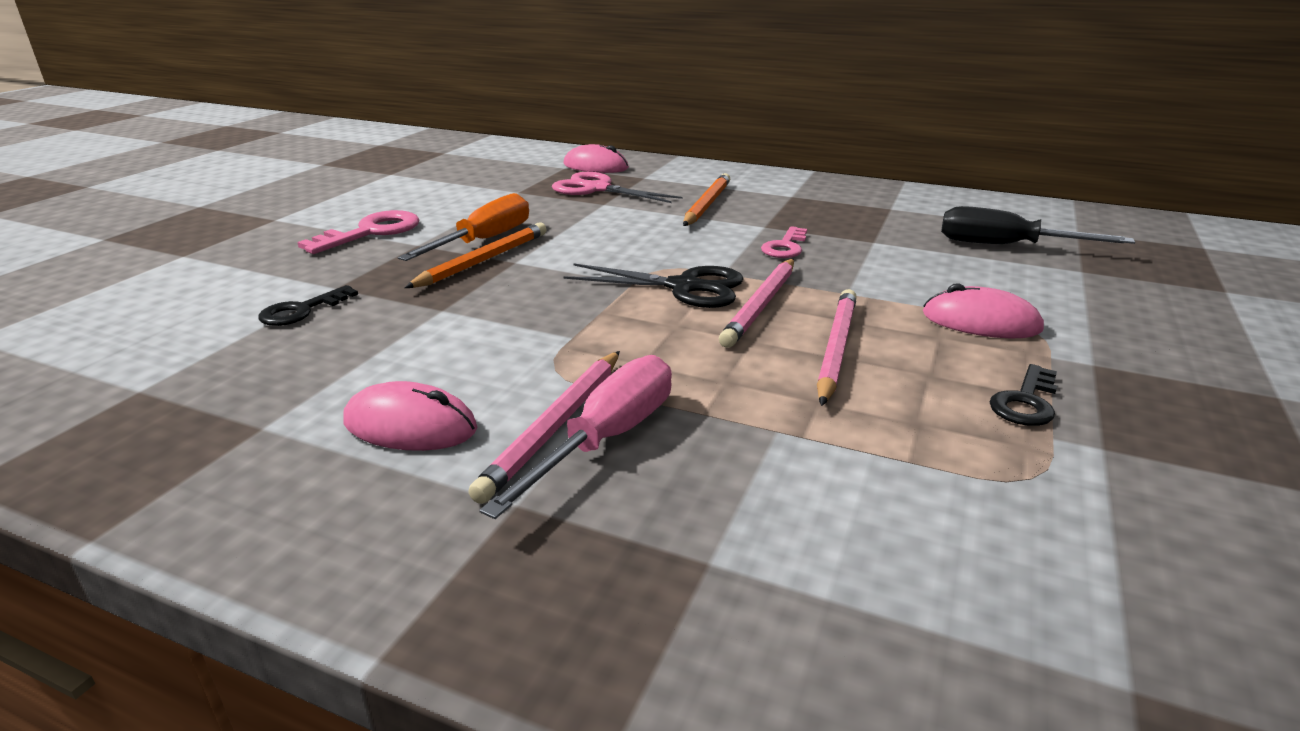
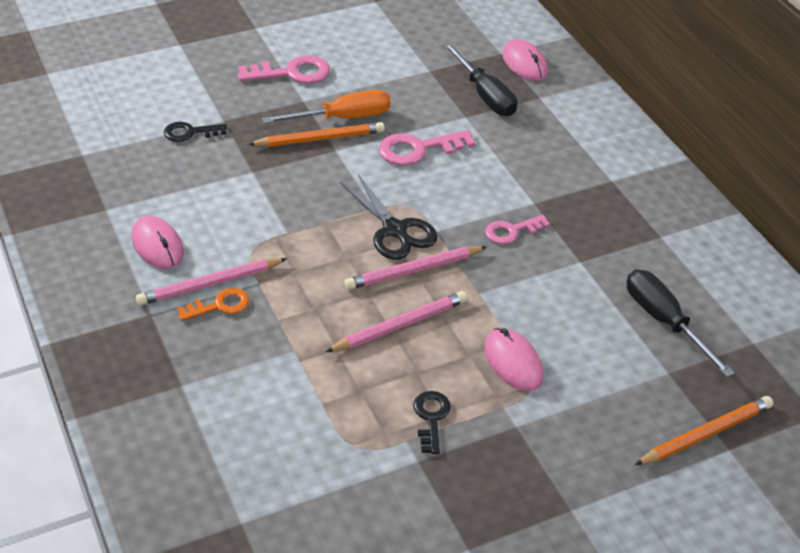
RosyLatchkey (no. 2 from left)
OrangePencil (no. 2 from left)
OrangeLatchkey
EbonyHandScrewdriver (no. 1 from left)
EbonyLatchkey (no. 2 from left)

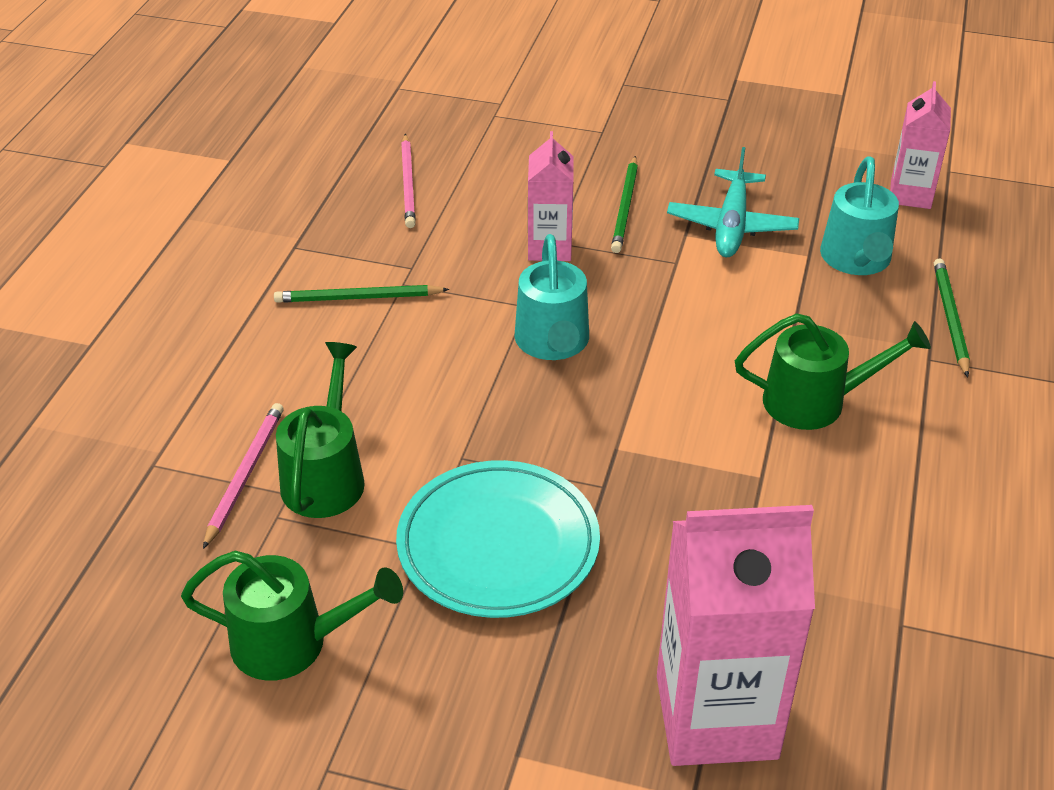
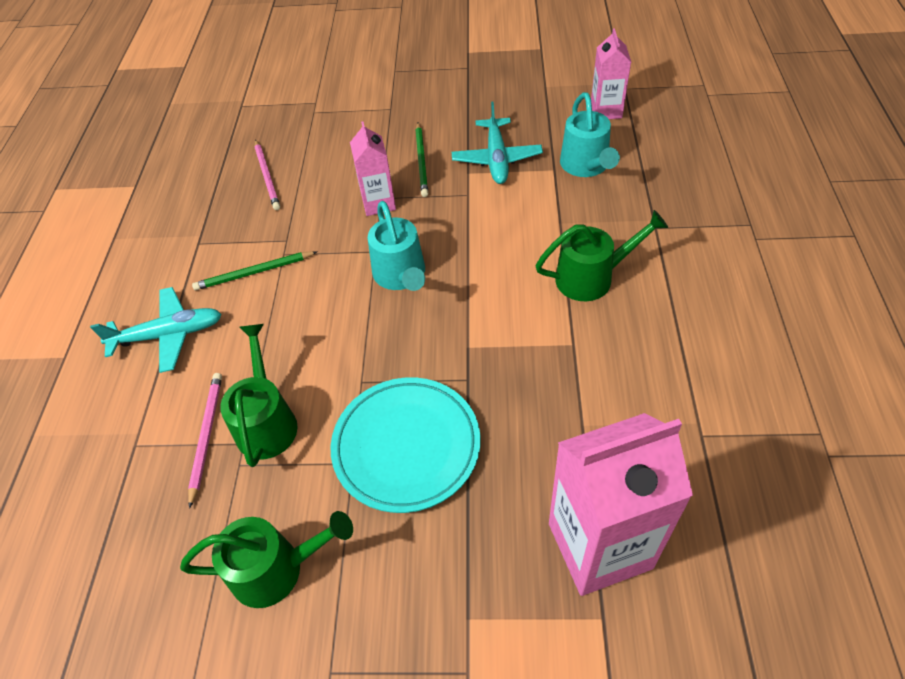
LeafGreenPencil (no. 3 from left in the first image)
TurquoisePlane (no. 1 from left)

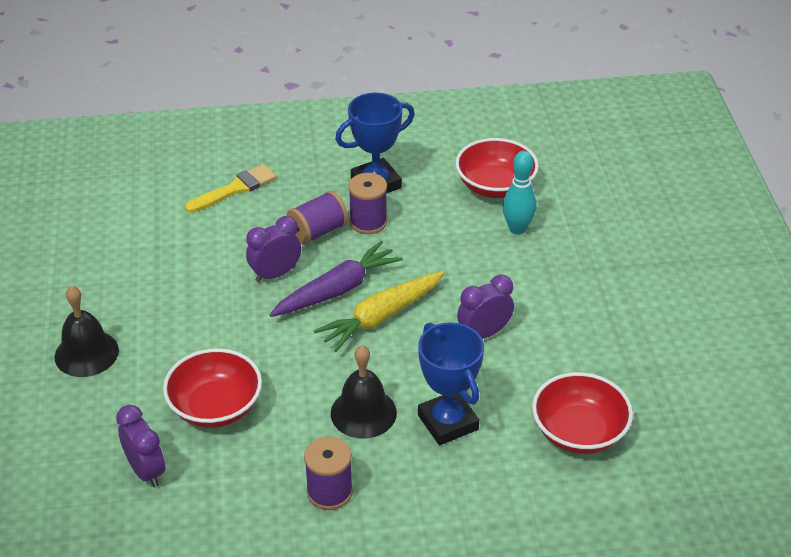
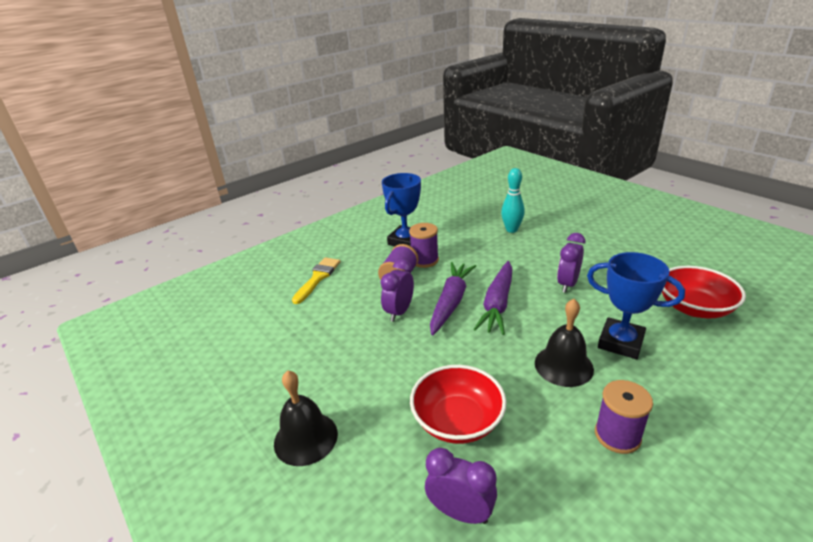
CrimsonServingBowl (no. 2 from left in the first image)
RoyalPurpleCarrot (no. 2 from left)

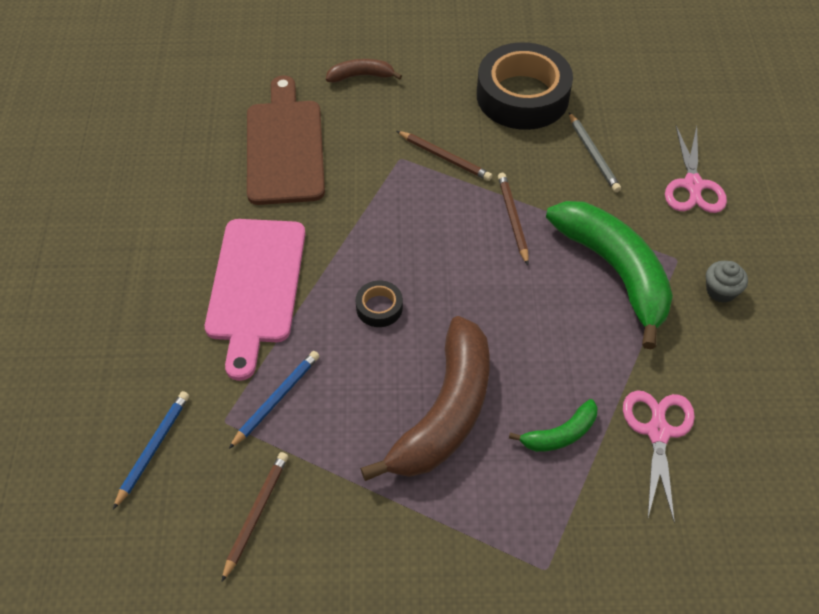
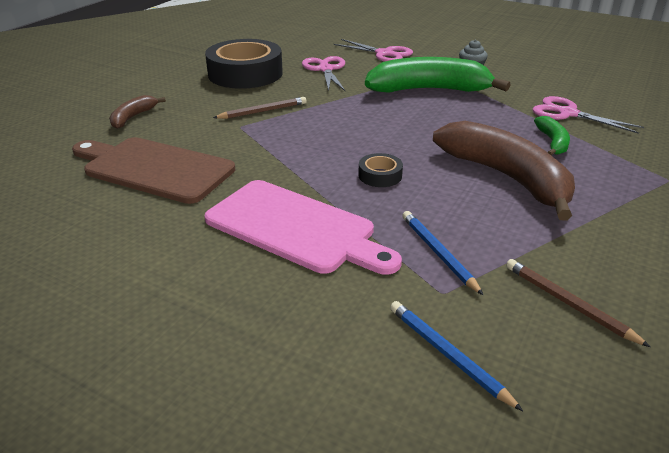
DarkBrownPencil (no. 3 from left in the first image)
RosyShears (no. 1 from left)

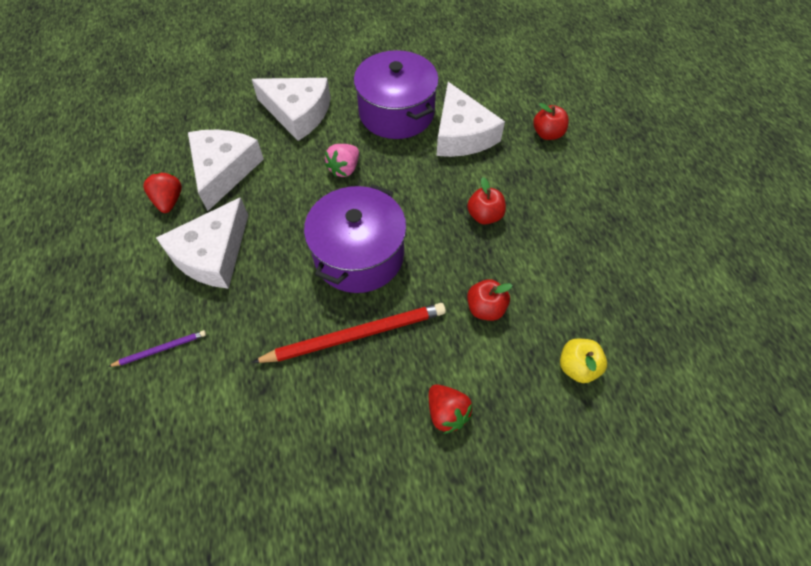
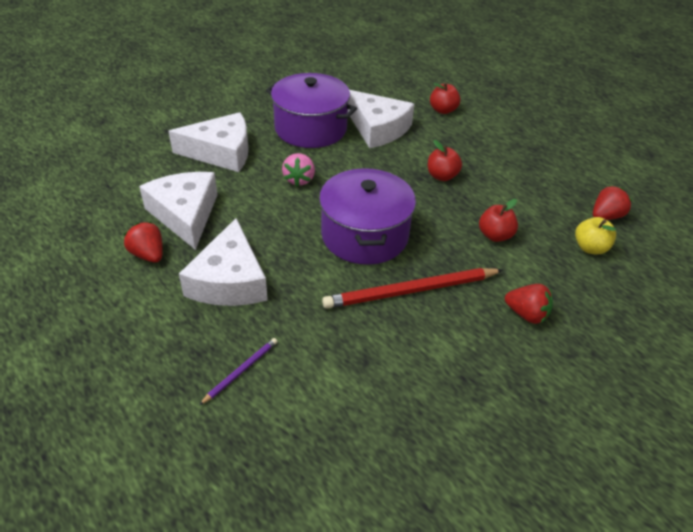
CrimsonBerry (no. 3 from left)
CrimsonPencil

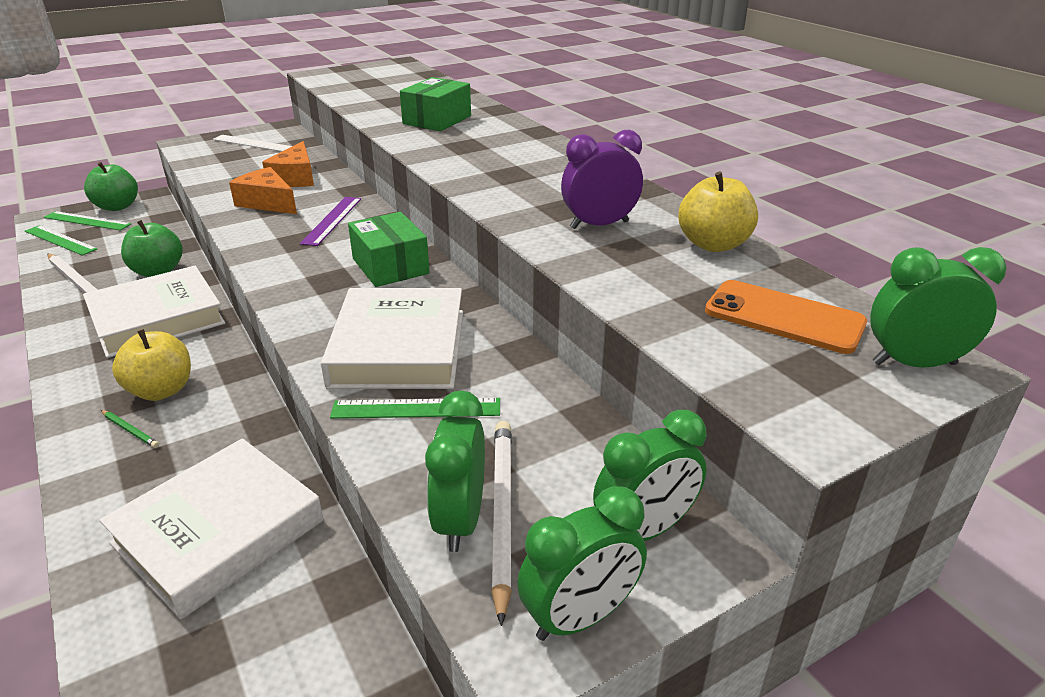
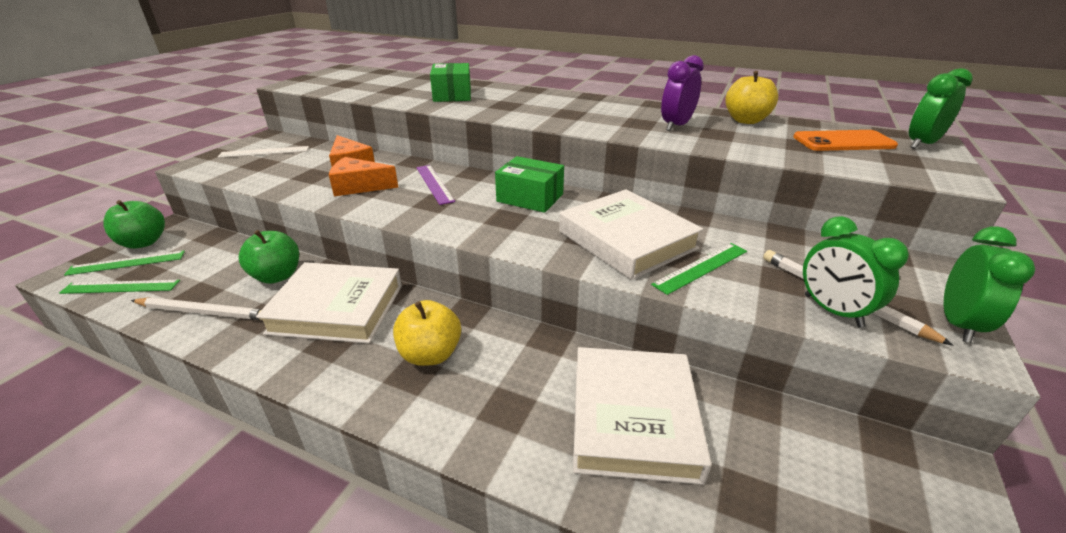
LeafGreenPencil
LeafGreenAlarmClock (no. 3 from left in the first image)
PureWhiteBook (no. 1 from left)

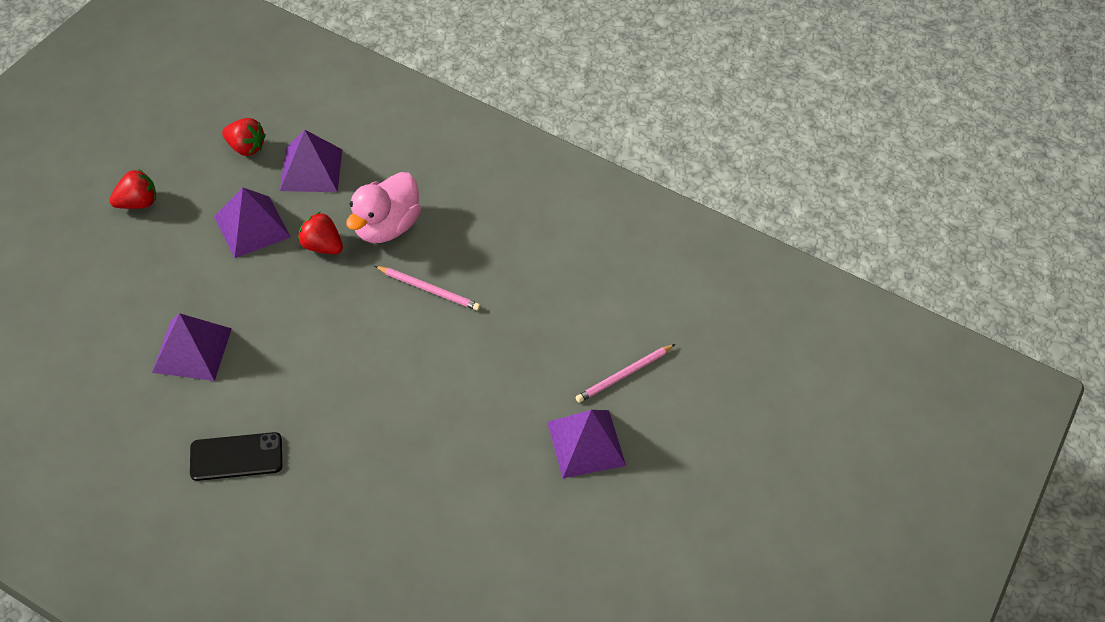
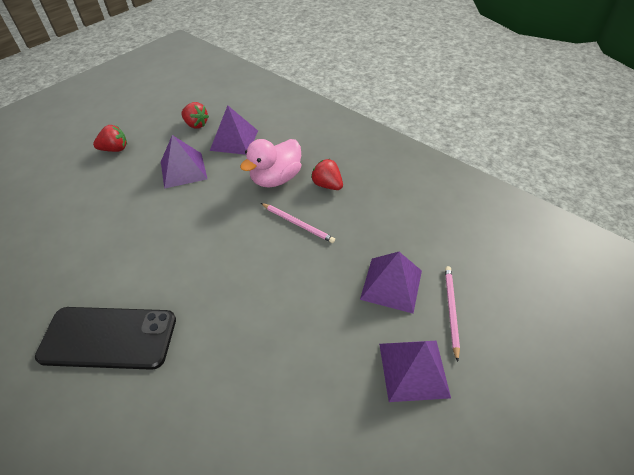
RoyalPurplePyramidShape (no. 3 from left)
CrimsonBerry (no. 3 from left)
RosyPencil (no. 2 from left)
EbonySmartphone

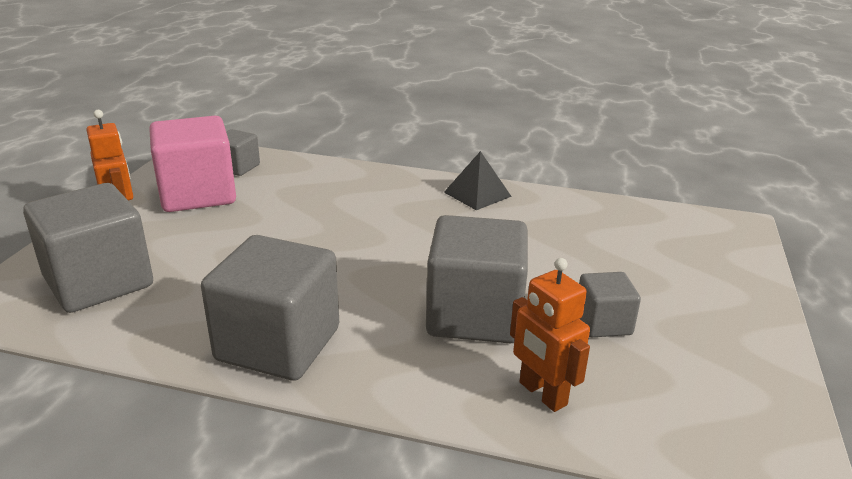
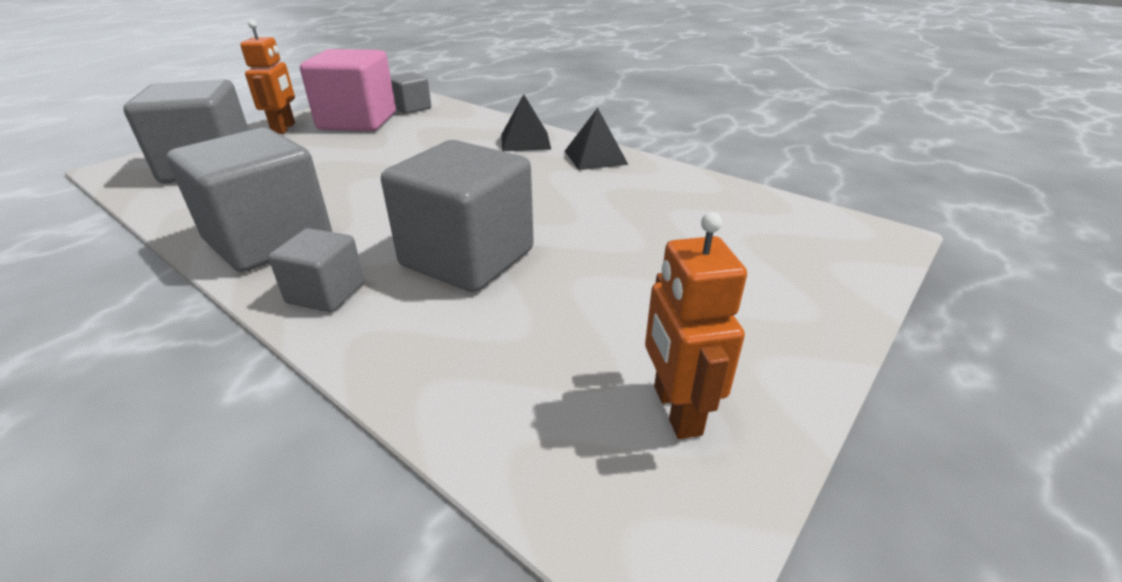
EbonyPyramidShape (no. 1 from left)
OrangeRobotFigure (no. 2 from left)
AshGreyCube (no. 3 from left)

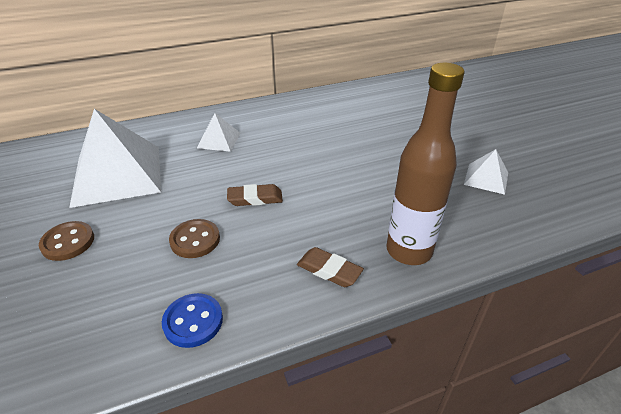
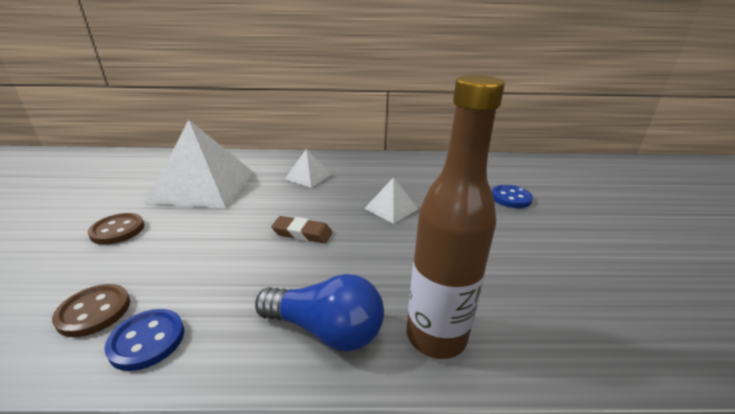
BlueShirtButton (no. 2 from left)
DarkBrownShirtButton (no. 1 from left)
PureWhitePyramidShape (no. 3 from left)
BlueBulb

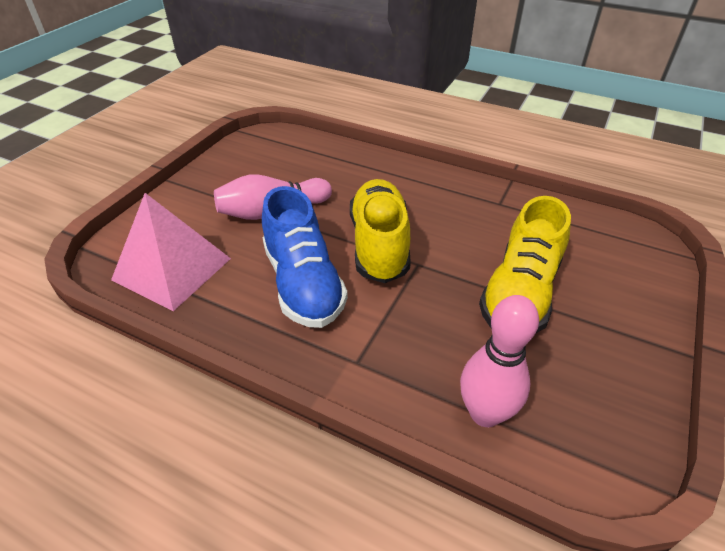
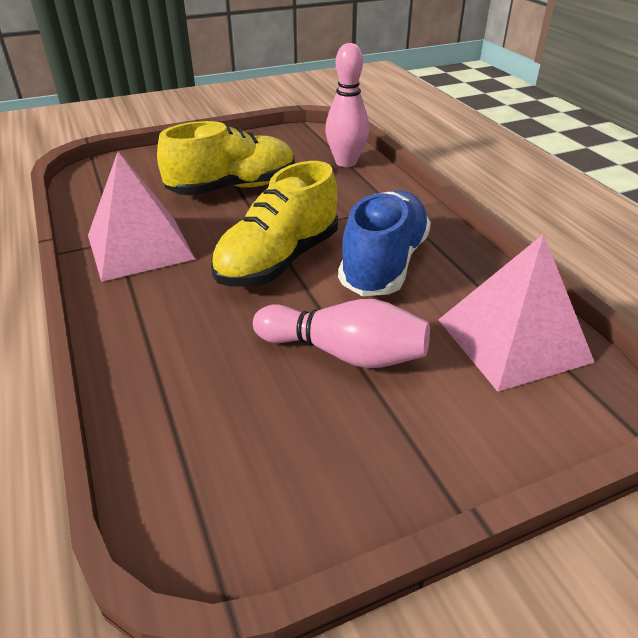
RosyPyramidShape (no. 1 from left)

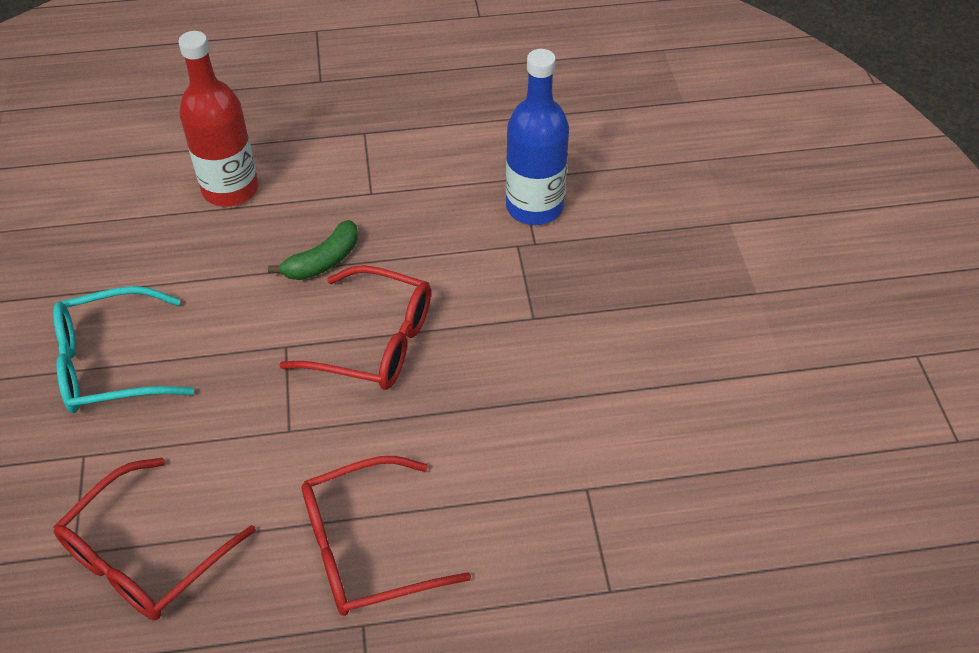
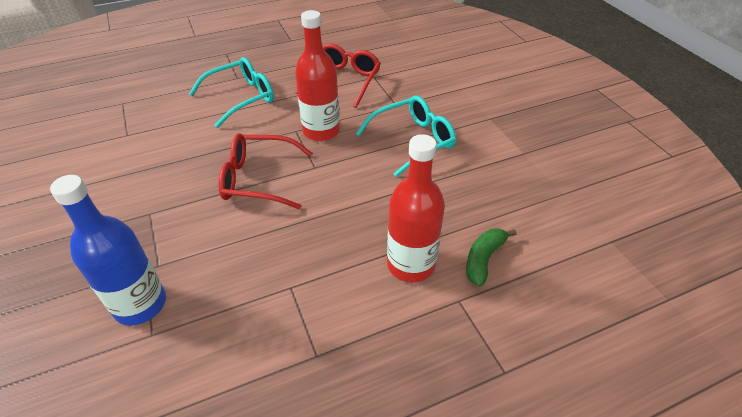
CrimsonDrinkBottle (no. 1 from left)
LeafGreenBananaFruit
TurquoiseSpectacles (no. 1 from left)

